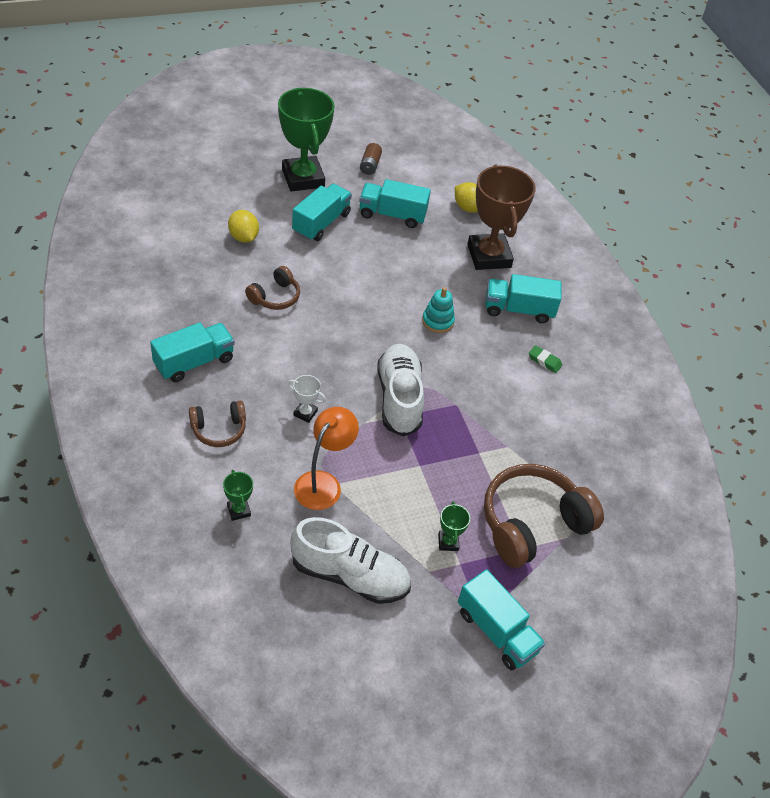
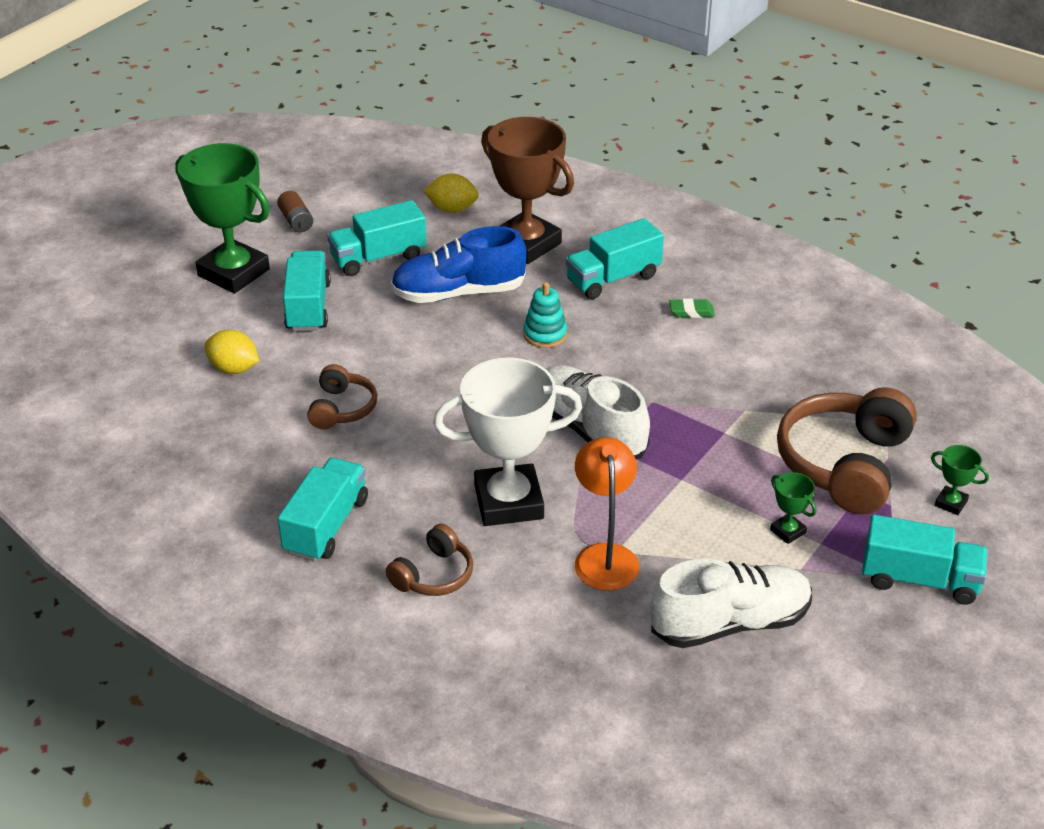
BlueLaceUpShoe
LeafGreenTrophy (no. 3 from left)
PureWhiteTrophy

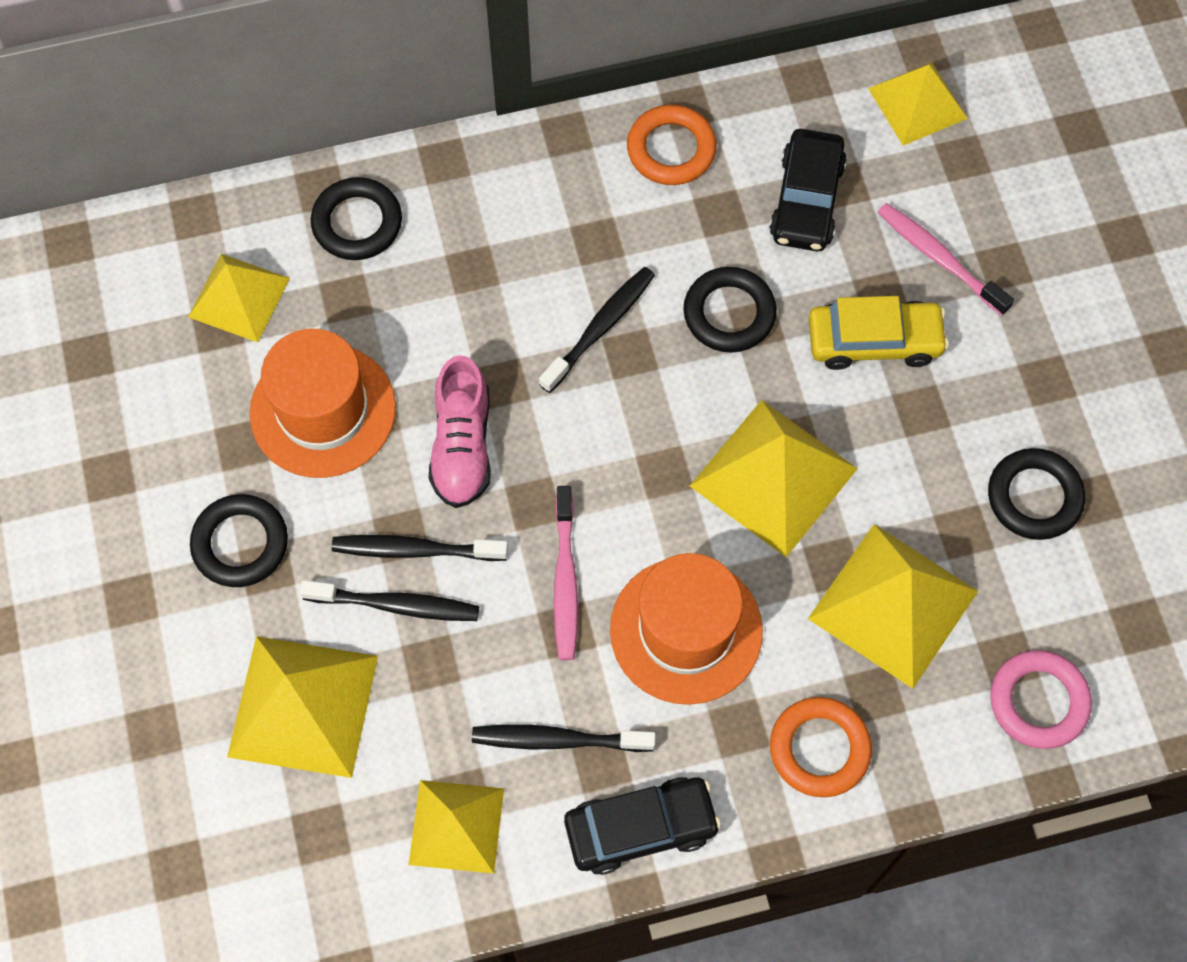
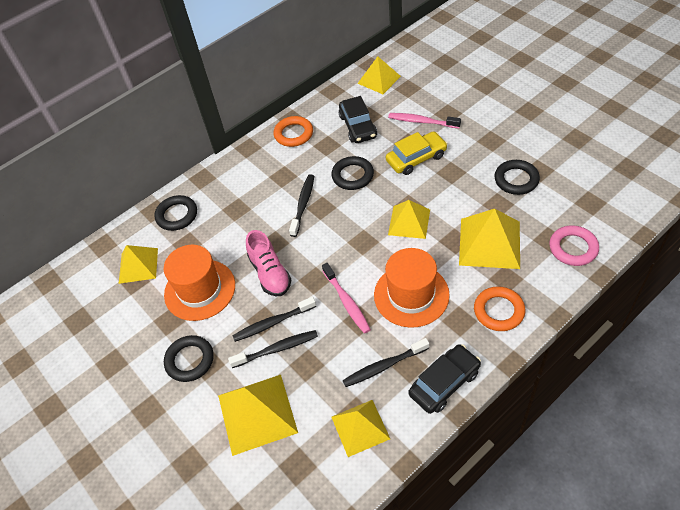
YellowPyramidShape (no. 5 from left)

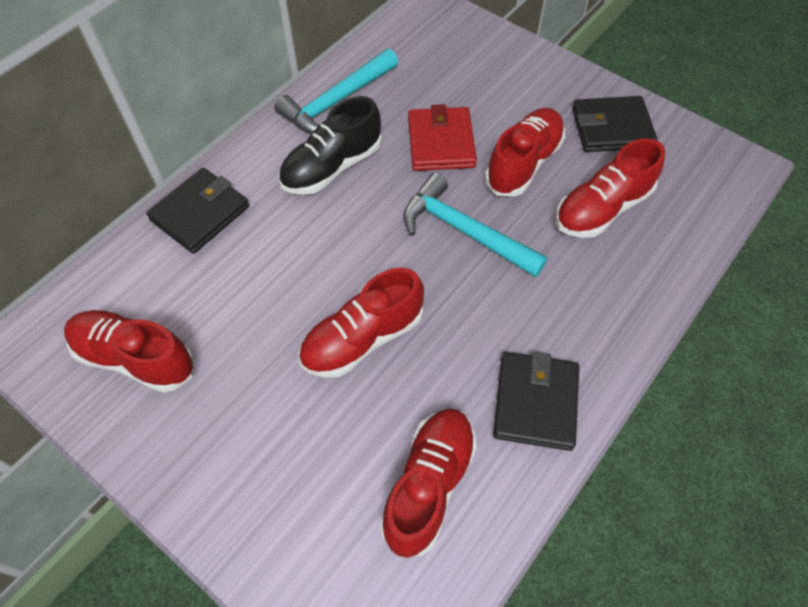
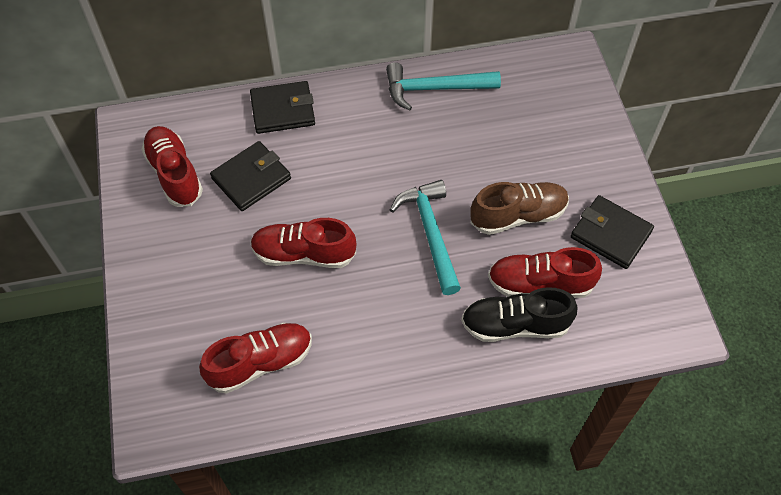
CrimsonWallet
EbonyLaceUpShoe
EbonyWallet (no. 1 from left)
DarkBrownLaceUpShoe

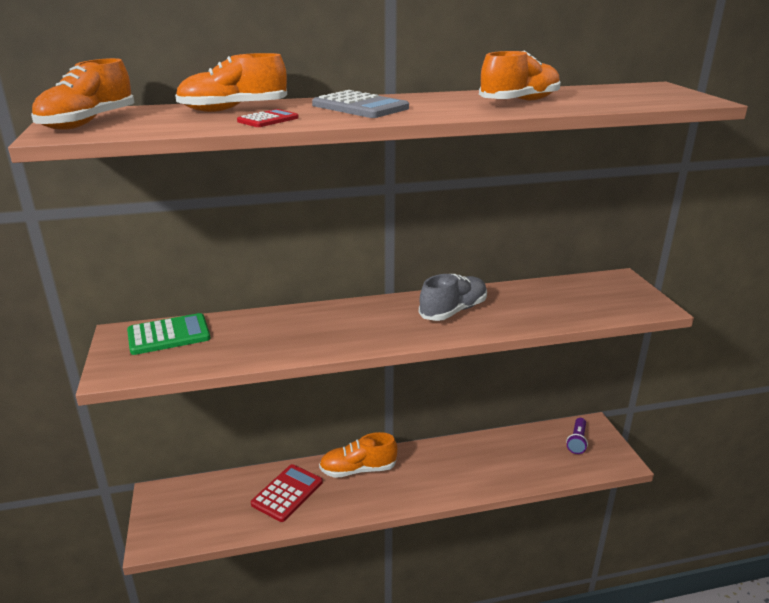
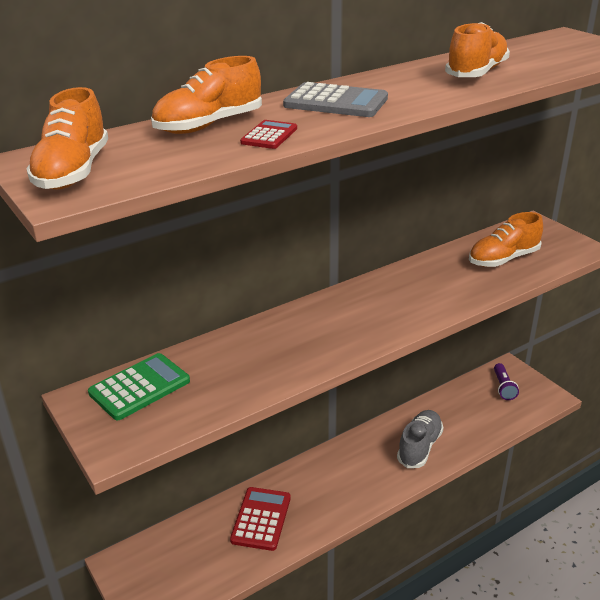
OrangeLaceUpShoe (no. 4 from left)
AshGreyLaceUpShoe

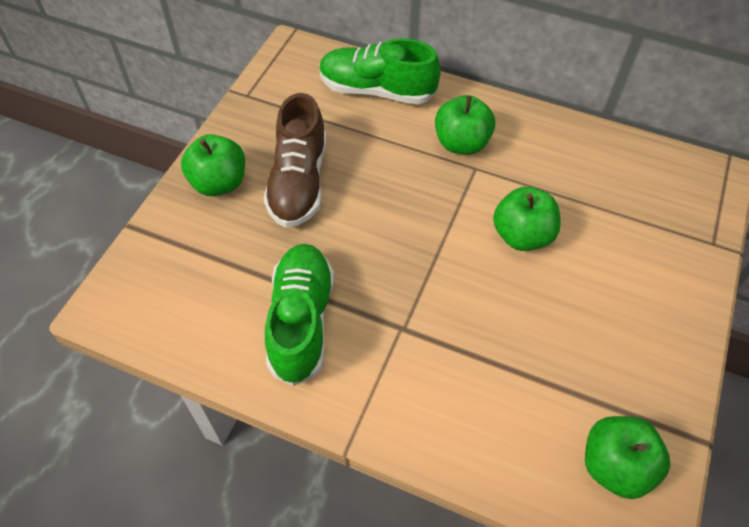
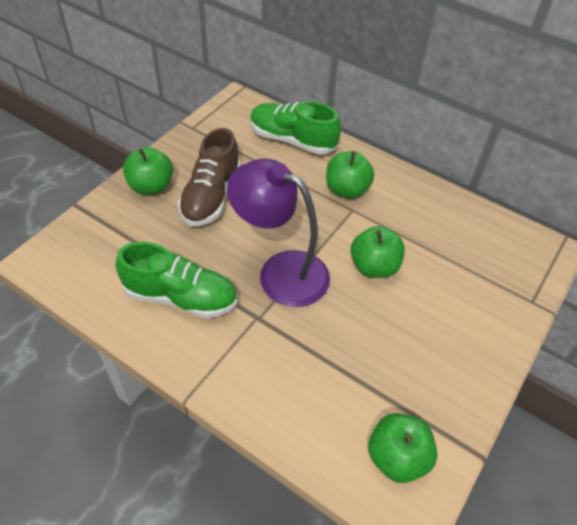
RoyalPurpleReadingLamp
LeafGreenLaceUpShoe (no. 1 from left)

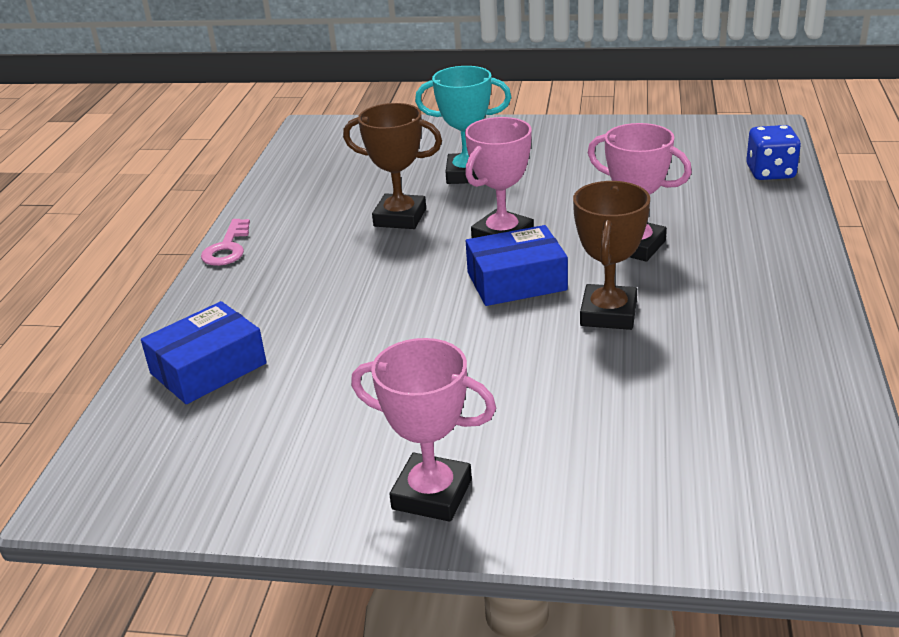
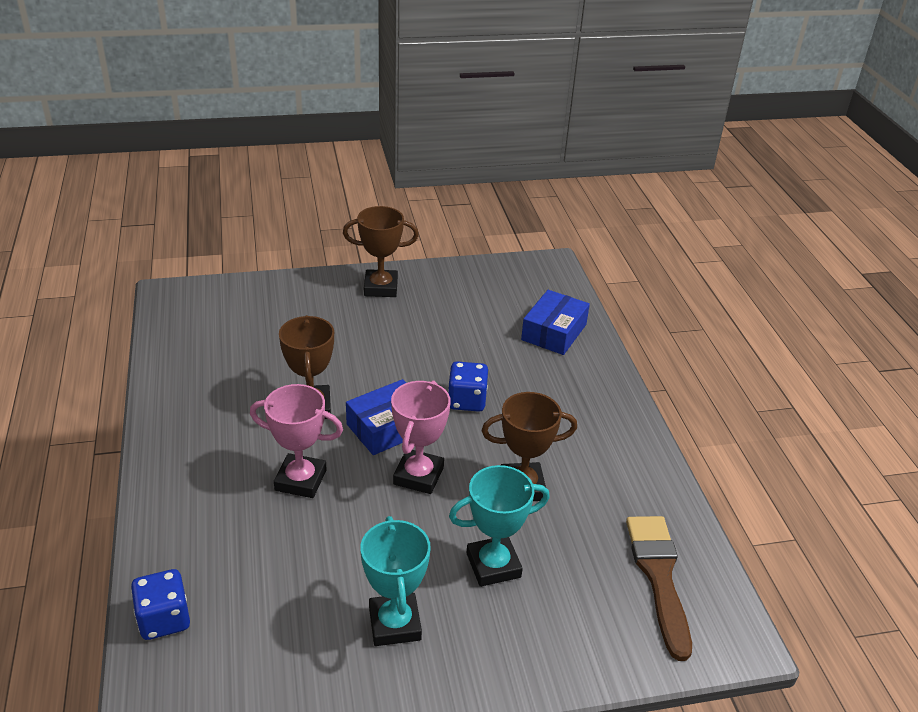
RosyLatchkey
TurquoiseTrophy (no. 1 from left)
BlueGameDie (no. 2 from left)
DarkBrownPaintBrush
DarkBrownTrophy (no. 2 from left)

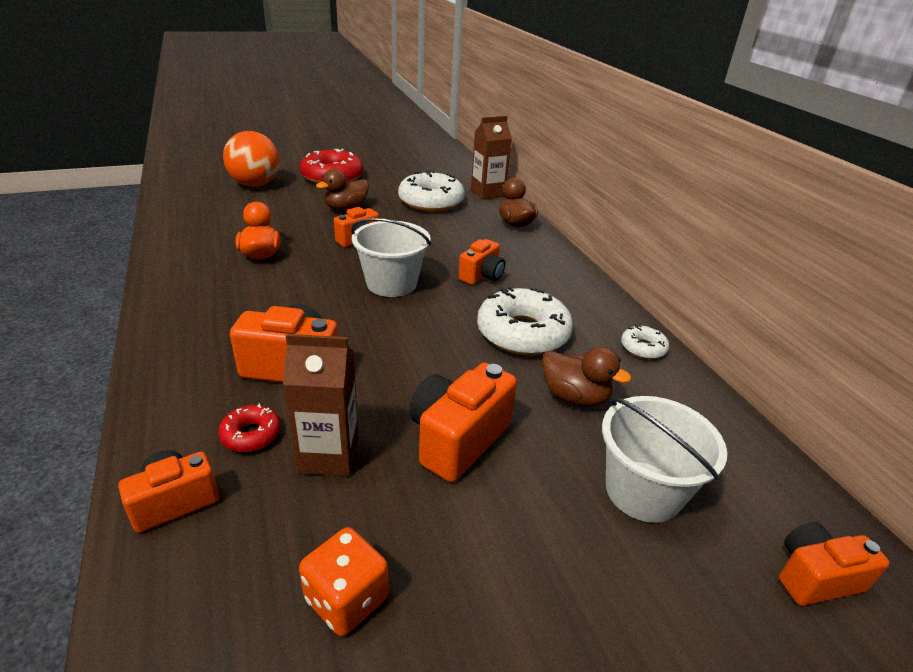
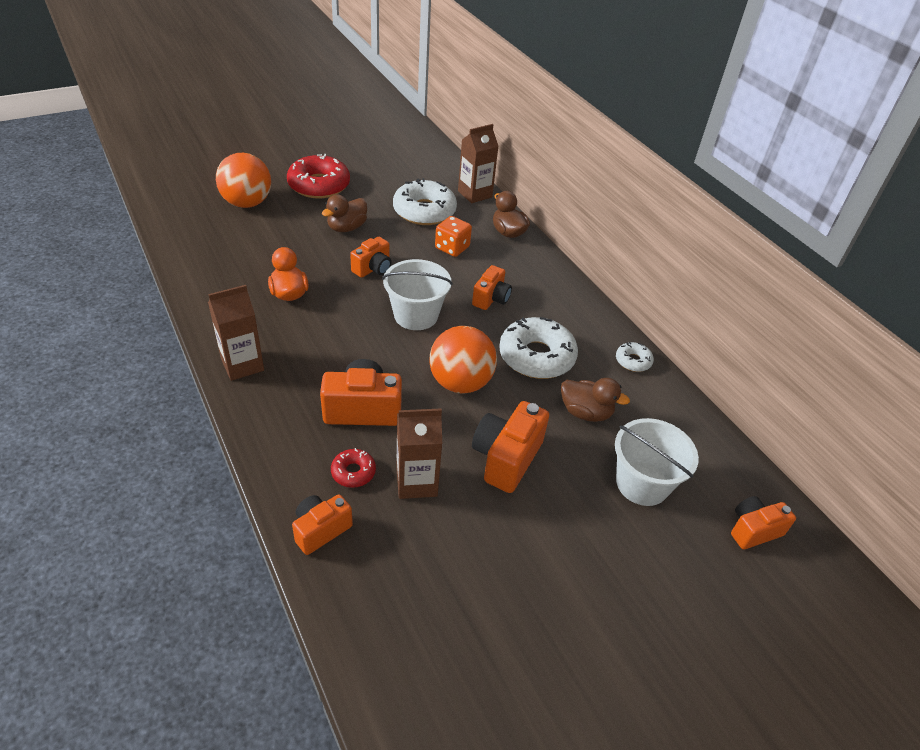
DarkBrownJuiceCarton (no. 1 from left)
OrangeBall (no. 2 from left)
OrangeGameDie

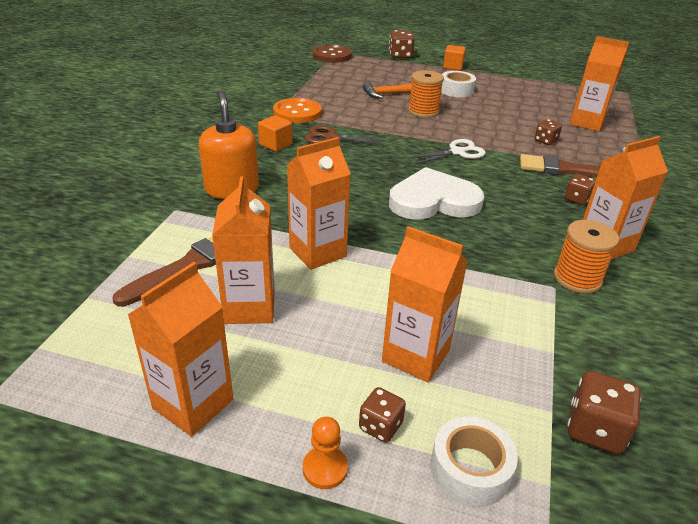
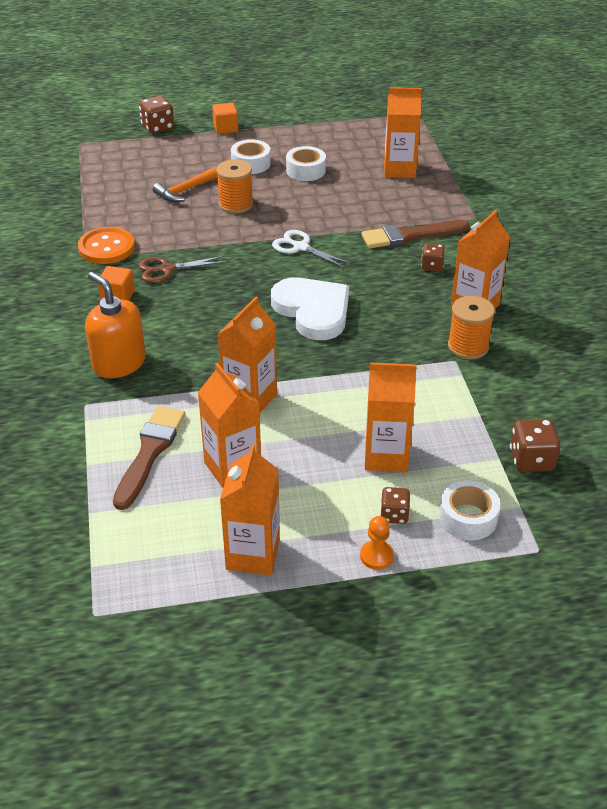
DarkBrownShirtButton
DarkBrownGameDie (no. 3 from left in the first image)
PureWhiteTape (no. 2 from left)
PureWhiteHeartShape
PureWhiteShears

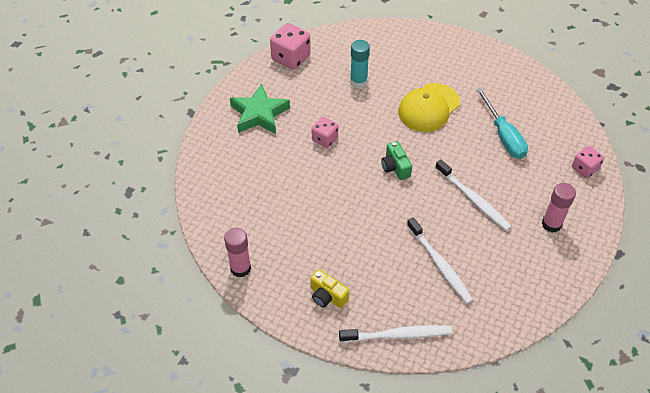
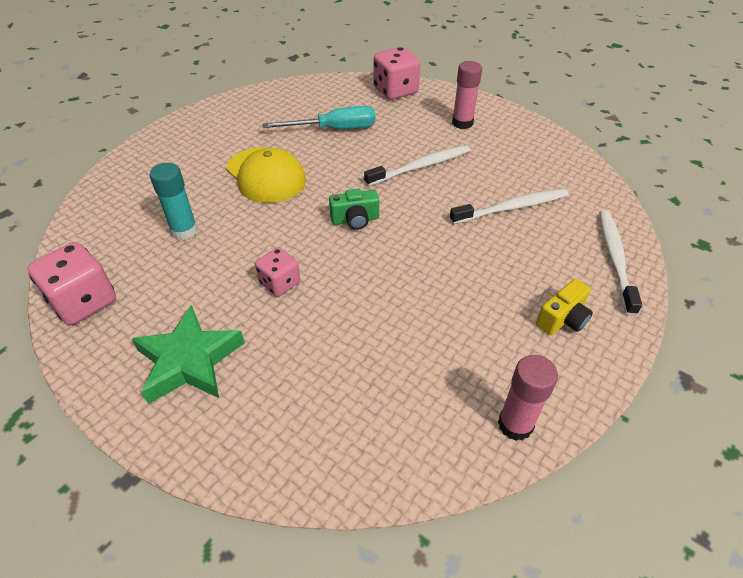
RosyGameDie (no. 3 from left)

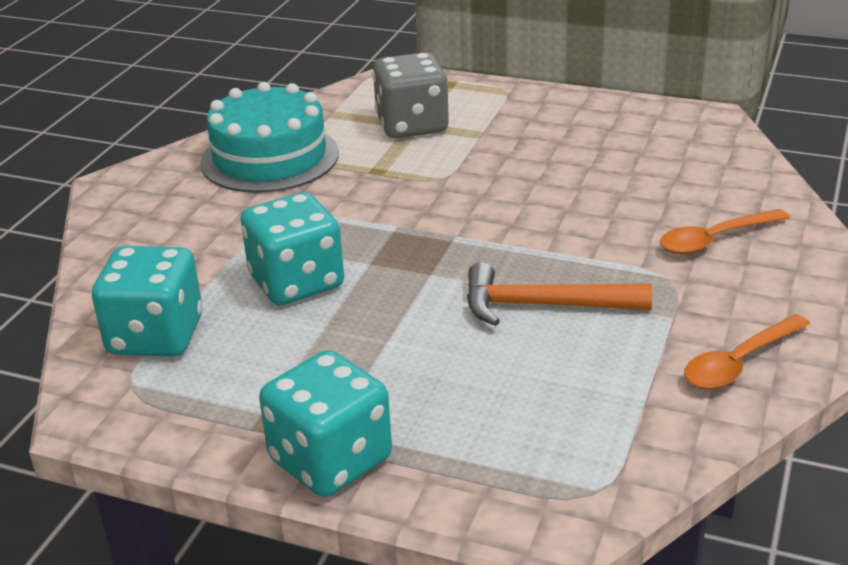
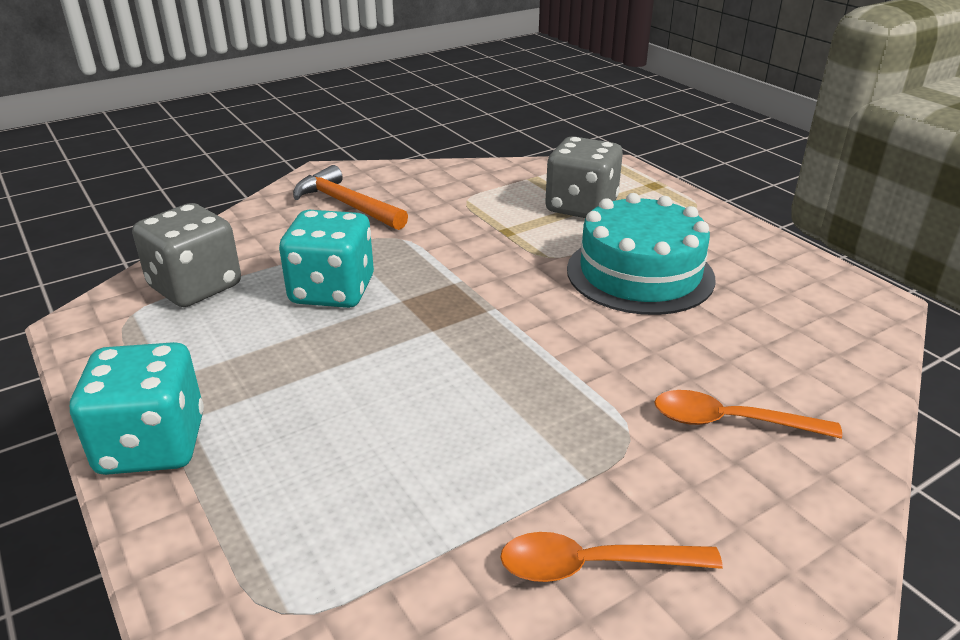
TurquoiseLayerCake
OrangeHammer
AshGreyGameDie (no. 1 from left)

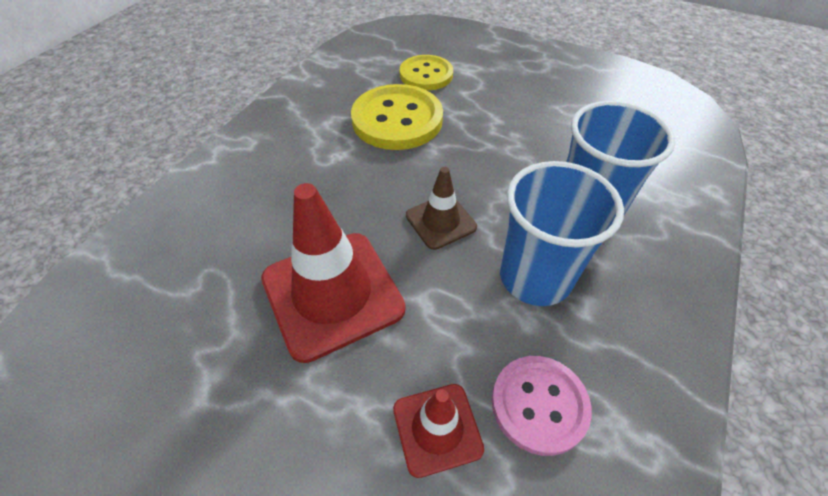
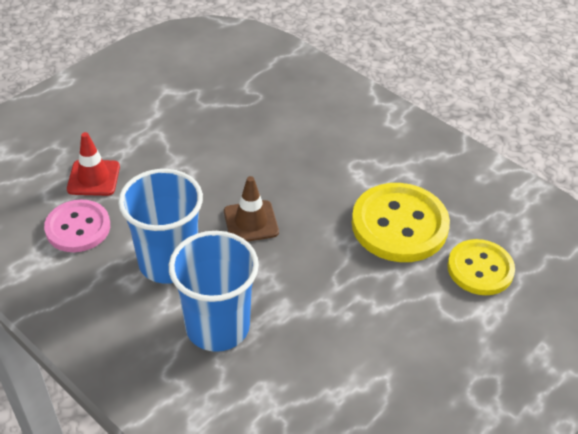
CrimsonSafetyCone (no. 1 from left in the first image)

